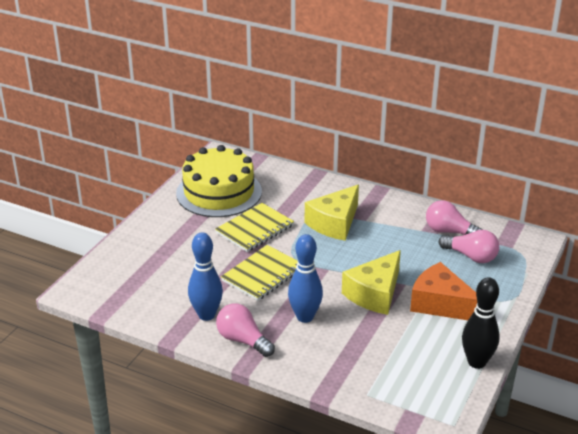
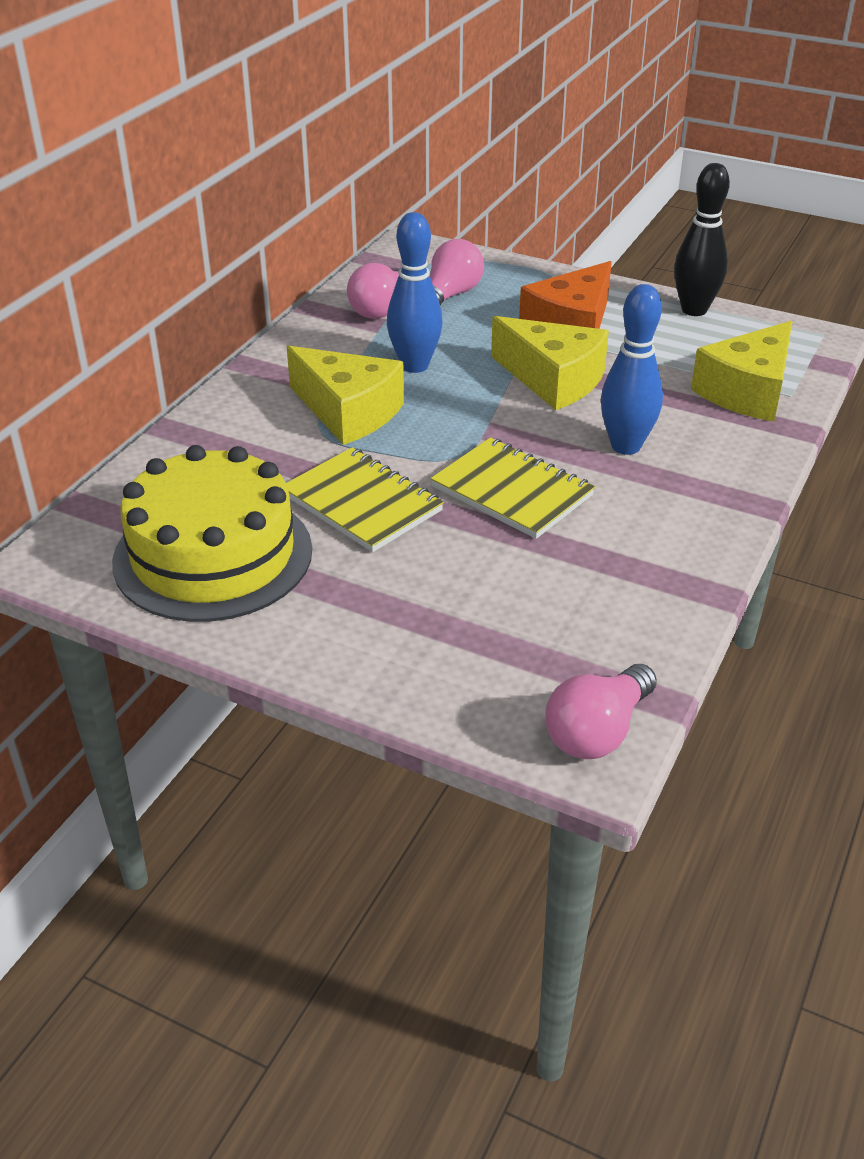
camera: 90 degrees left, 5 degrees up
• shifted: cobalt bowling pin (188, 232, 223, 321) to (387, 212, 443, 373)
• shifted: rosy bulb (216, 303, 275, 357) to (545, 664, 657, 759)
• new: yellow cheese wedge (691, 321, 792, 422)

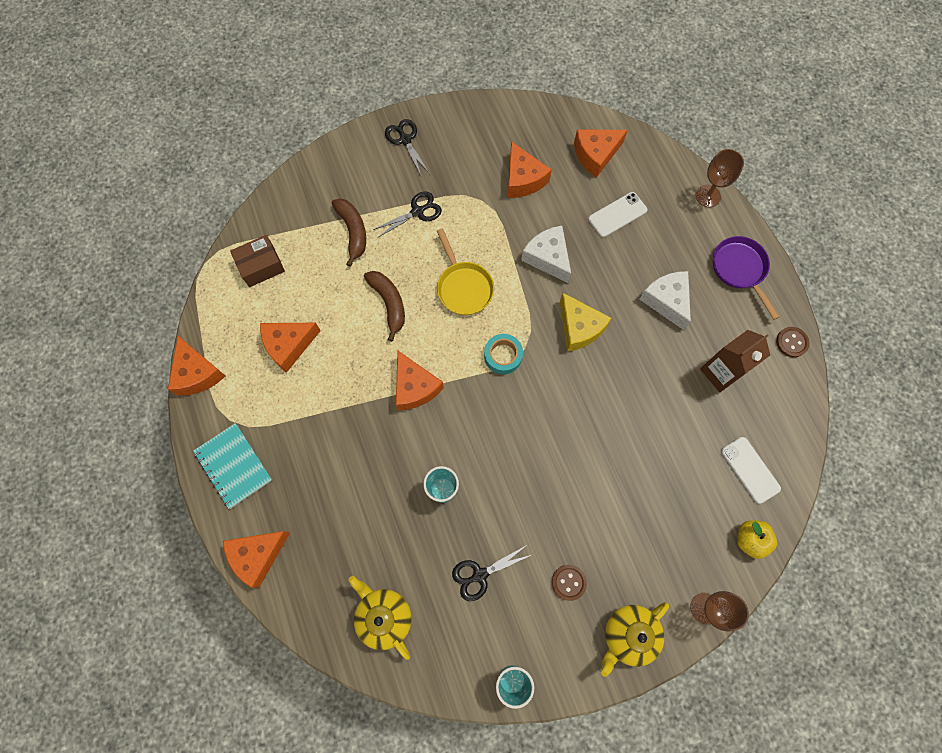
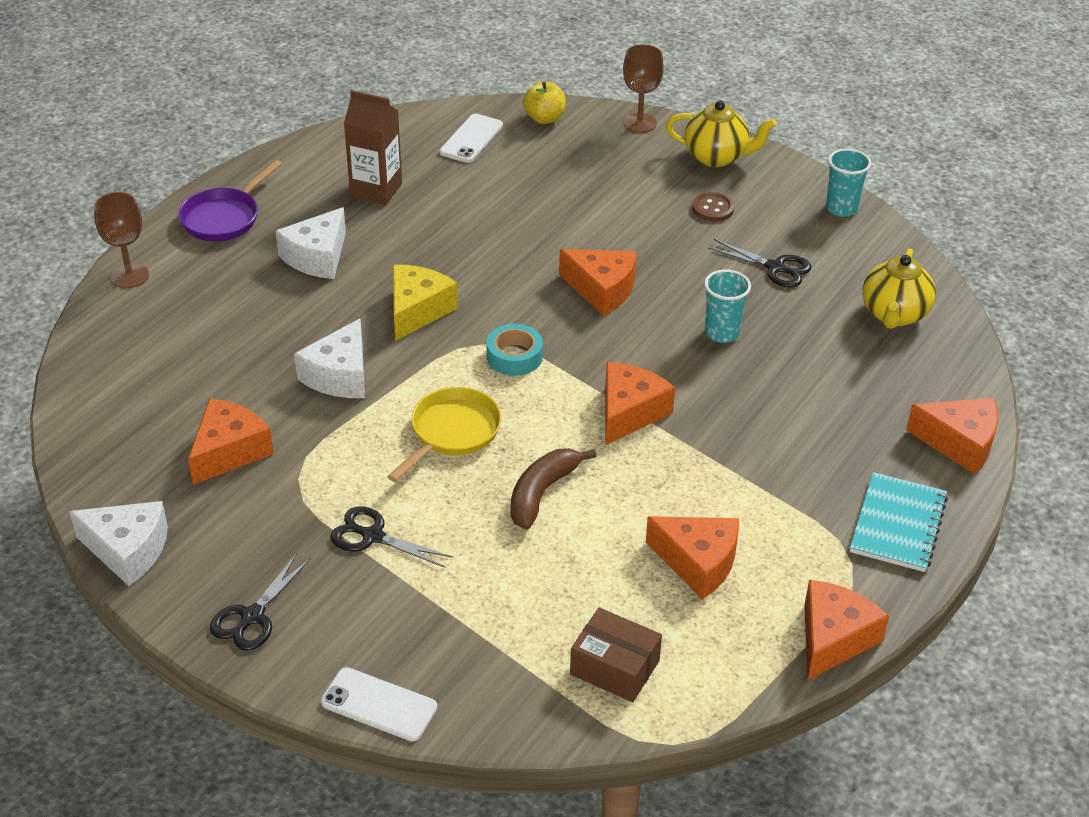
camera: 125 degrees left, 30 degrees down
• new: snow-white cheese wedge (69, 501, 168, 586)
• shifted: snow-white phone (588, 192, 647, 237) to (321, 667, 437, 741)
• shifted: orange cheese wedge (574, 130, 628, 178) to (559, 249, 637, 316)
• gone: dark brown toy banana (332, 198, 366, 267)
• gone: dark brown button (776, 327, 810, 357)

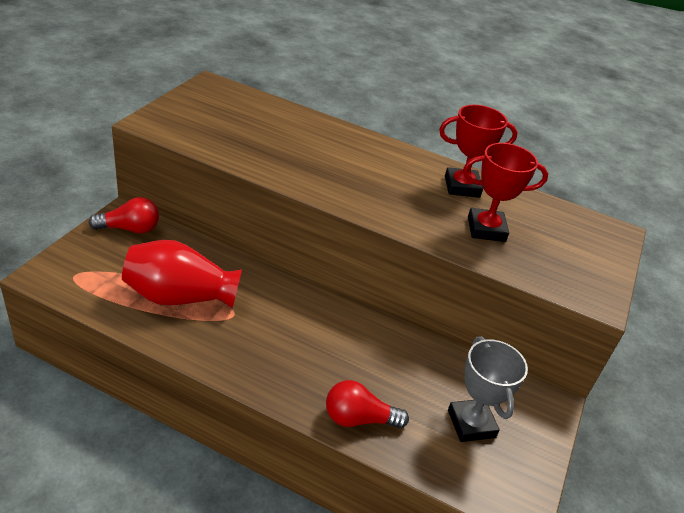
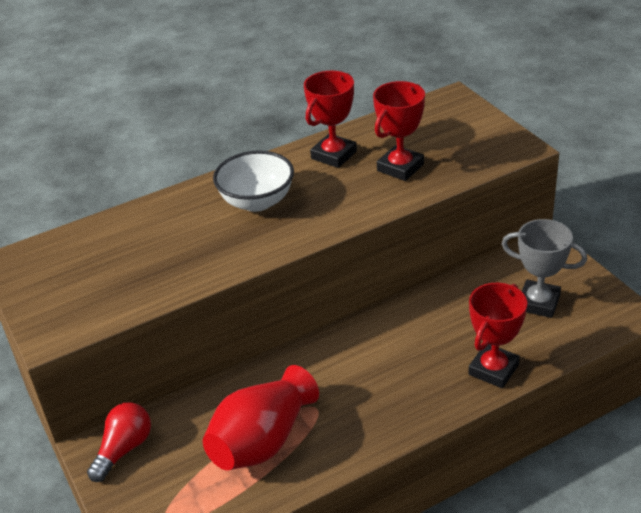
camera: 45 degrees left, 0 degrees up
• new: snow-white bowl (213, 151, 294, 212)
• swapped: crimson bulb (326, 380, 409, 428) to crimson award cup (468, 283, 527, 388)

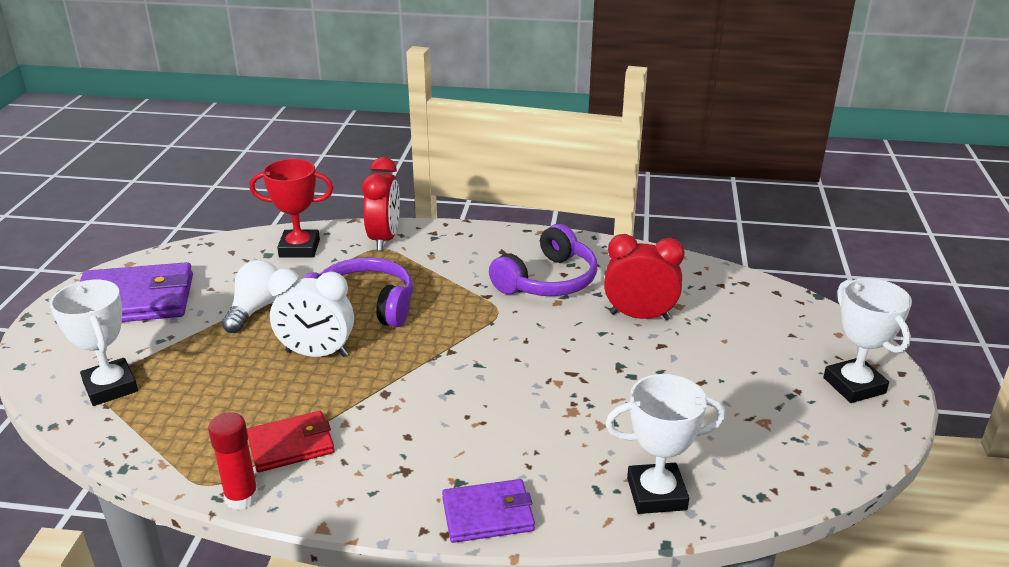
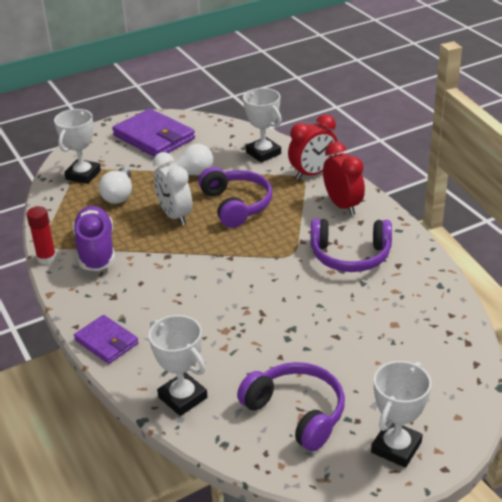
camera: 55 degrees right, 5 degrees up
• swapped: crimson card wallet (247, 411, 335, 472) to purple sneaker (72, 206, 115, 271)
• new: snow-white bulb (99, 167, 132, 204)
• new: purple headphones (237, 362, 345, 451)
• repainted: crimson award cup (249, 159, 333, 257) to snow-white award cup (243, 88, 282, 163)
• shifted: crimson clock (604, 234, 685, 320) to (323, 142, 365, 216)

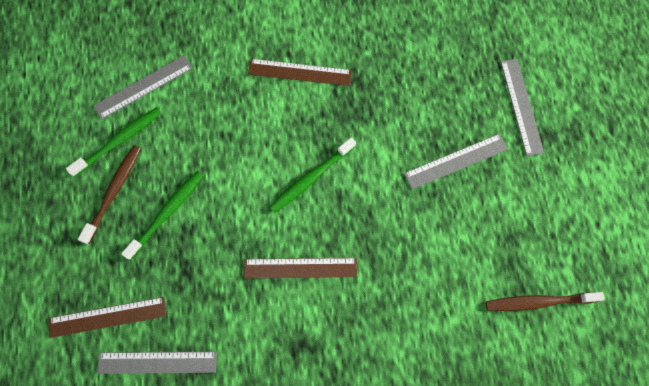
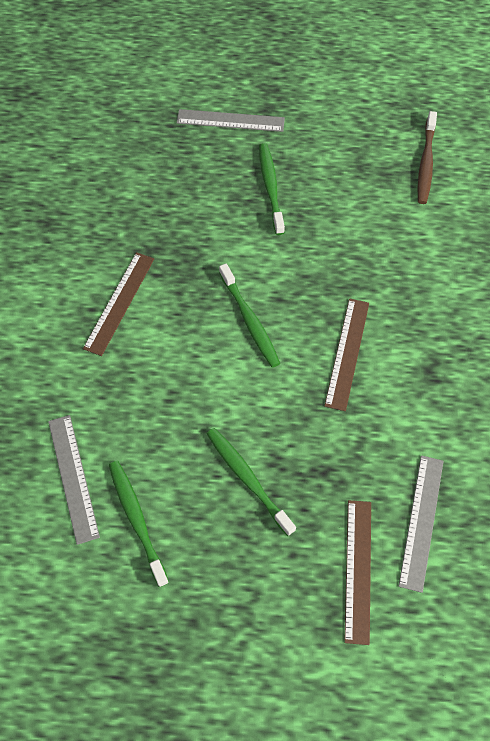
camera: 75 degrees left, 10 degrees down
• swapped: gray measuring stick (404, 134, 508, 189) to emerald dental brush (259, 143, 285, 235)
• gone: dark brown dental brush (78, 145, 141, 244)

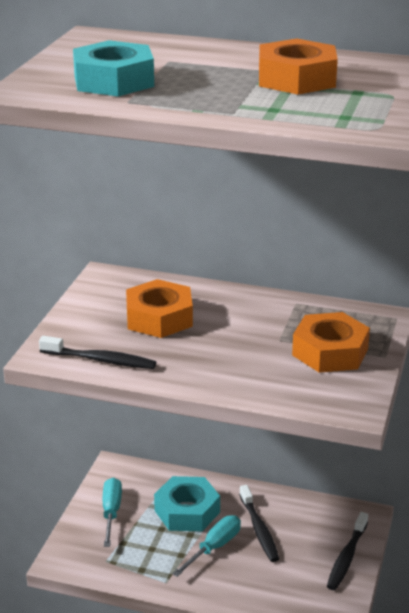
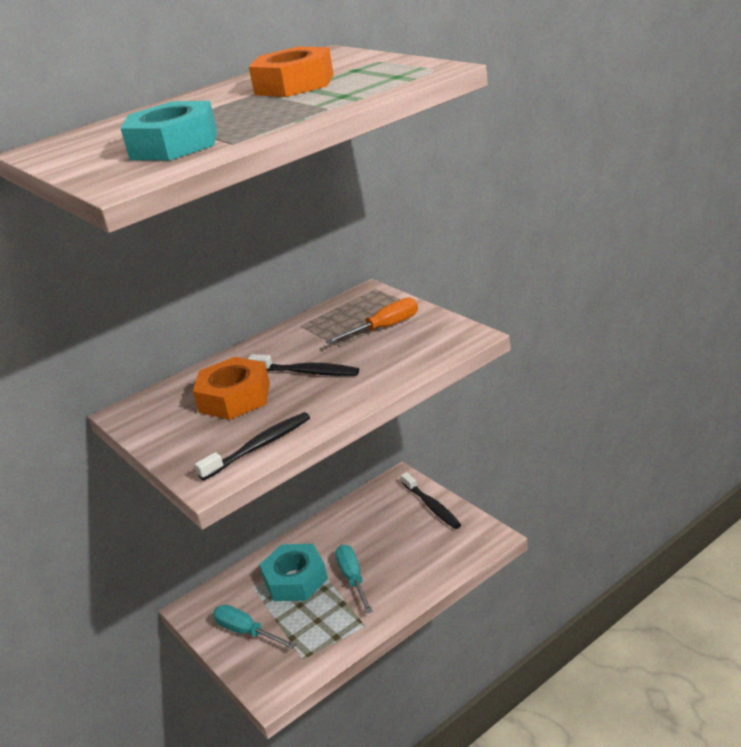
camera: 50 degrees left, 0 degrees up
• shifted: ebony dental brush (239, 485, 279, 562) to (248, 354, 359, 376)
• swapped: orange hex nut (292, 312, 370, 373) to orange screwdriver (325, 297, 418, 344)

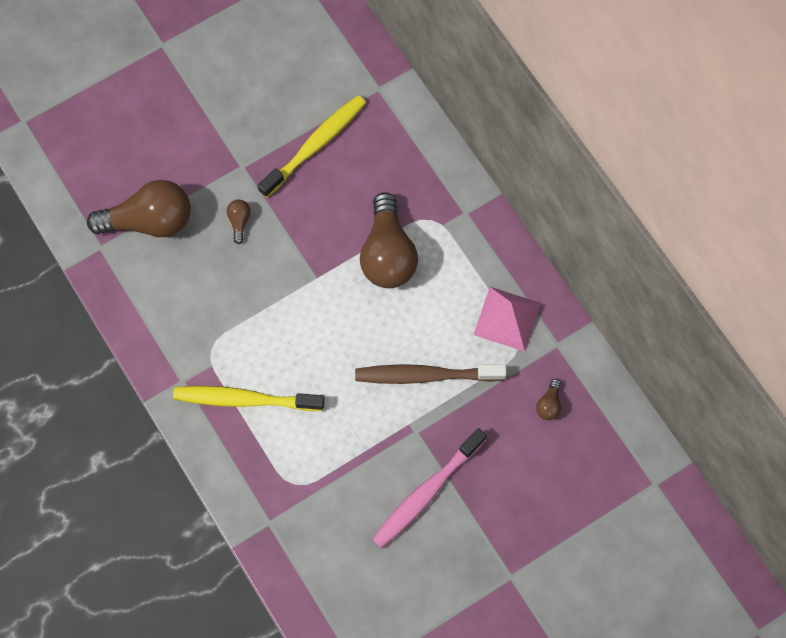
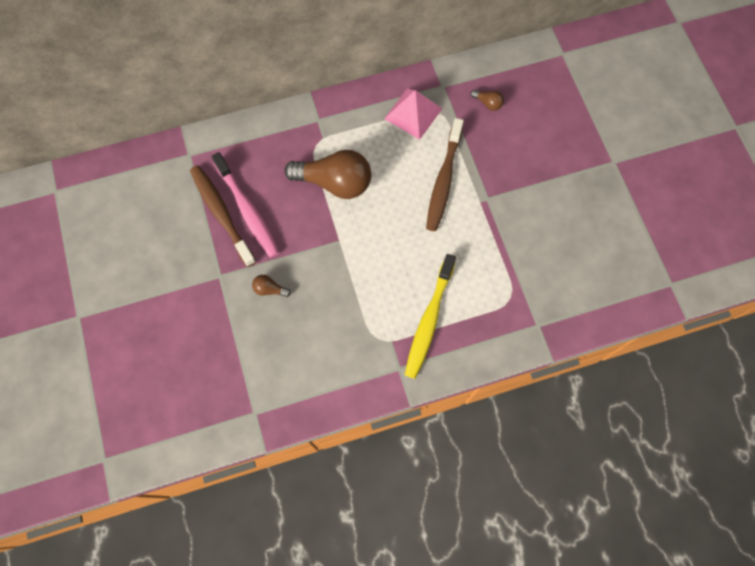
camera: 75 degrees left, 0 degrees up
• repainted: yellow dental brush (258, 95, 366, 198) to dark brown dental brush (190, 165, 256, 267)
• shifted: rosy dental brush (372, 428, 487, 549) to (211, 152, 280, 258)
• gone: dark brown bulb (87, 180, 191, 237)

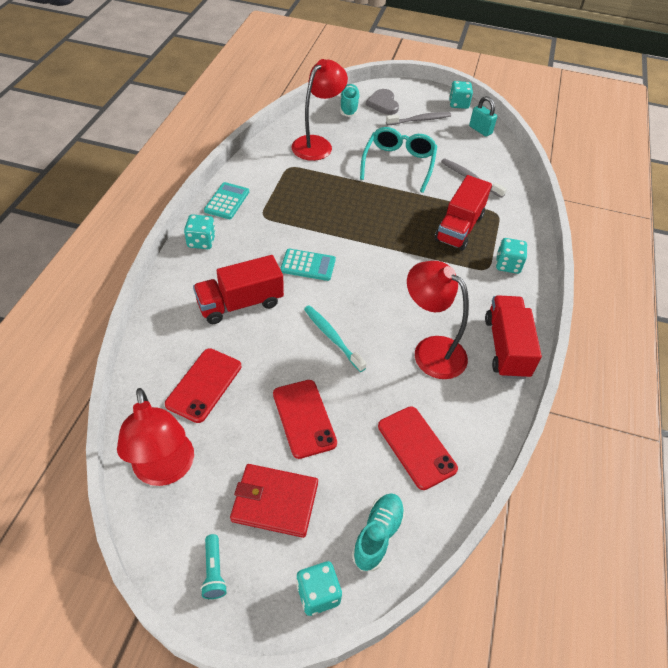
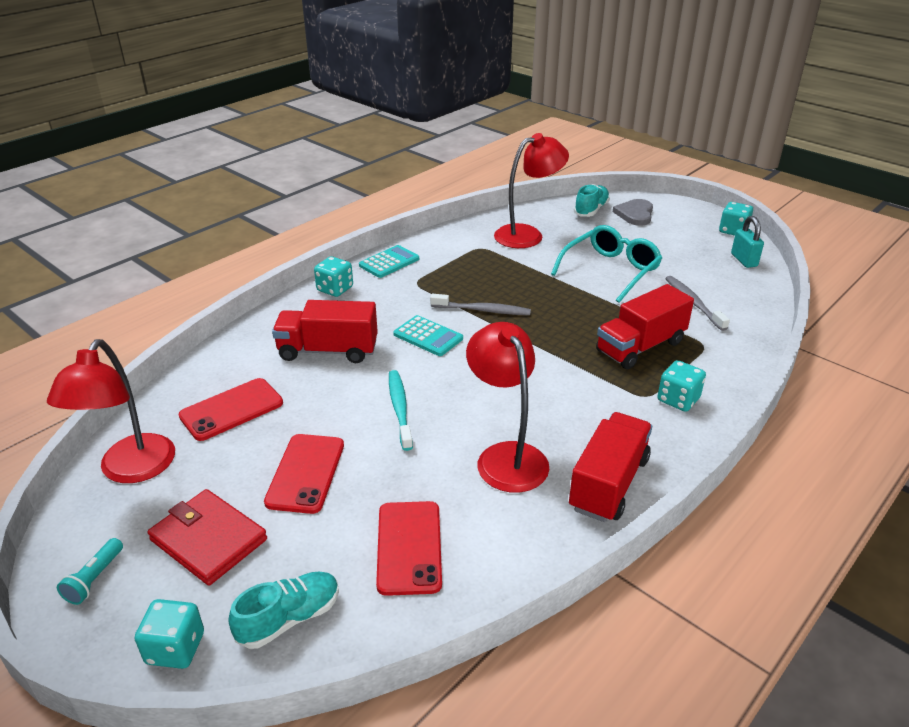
camera: 30 degrees right, 15 degrees down
• shifted: gray dental brush (386, 112, 451, 125) to (430, 294, 531, 315)

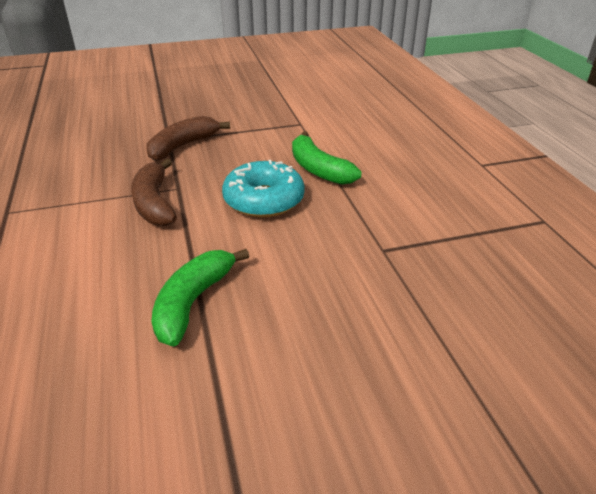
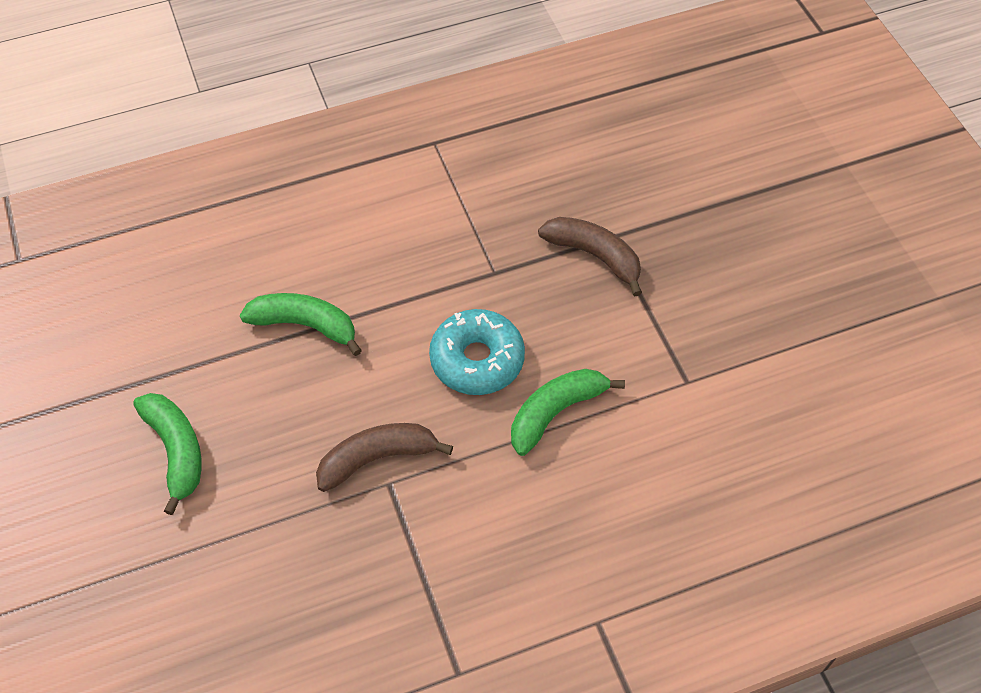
camera: 85 degrees right, 20 degrees up
• new: emerald toy banana (133, 393, 201, 515)
• shifted: dark brown toy banana (131, 159, 177, 226) to (316, 423, 453, 492)

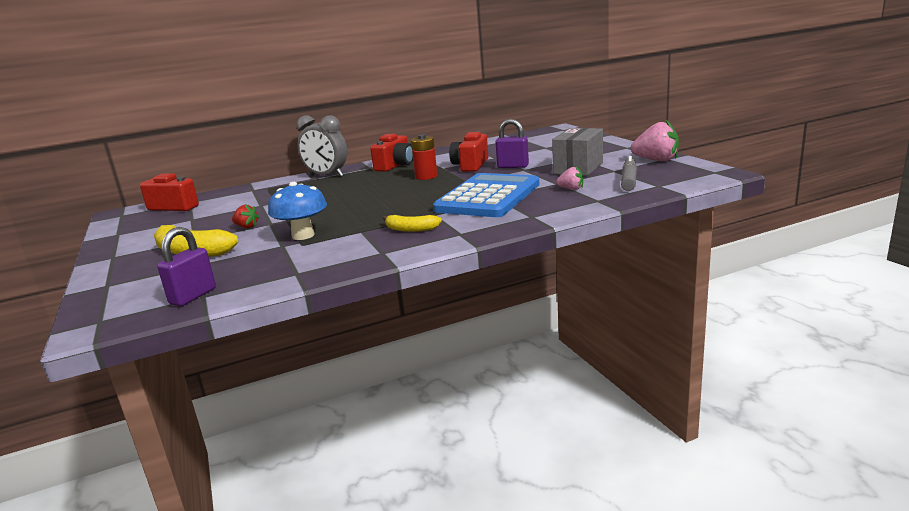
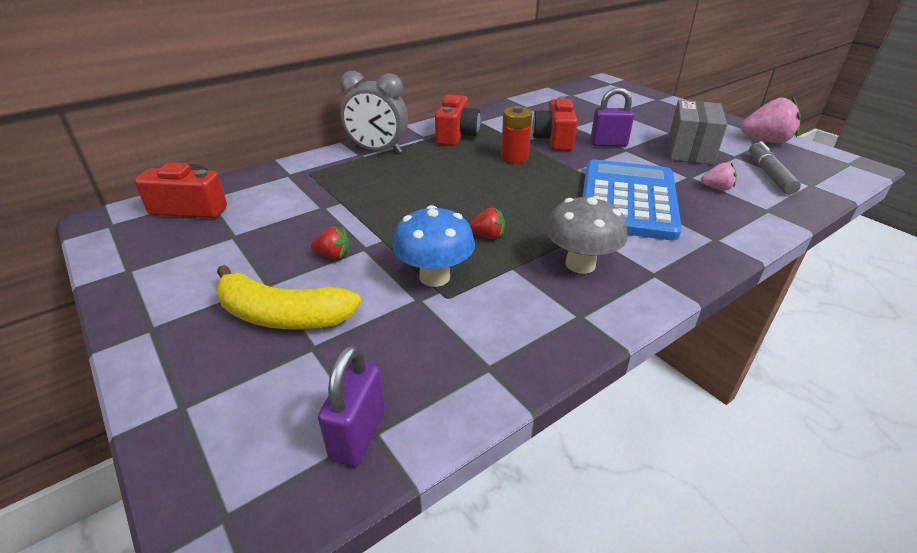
camera: 15 degrees left, 15 degrees up
• new: crimson strawberry (469, 208, 505, 239)
• swapped: yellow toy banana (383, 215, 442, 232) to gray fungus (546, 196, 628, 274)

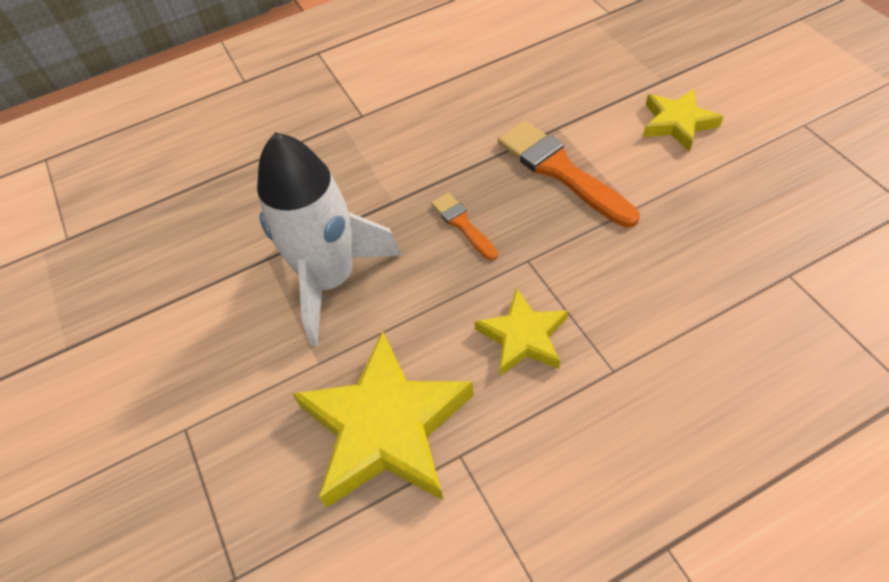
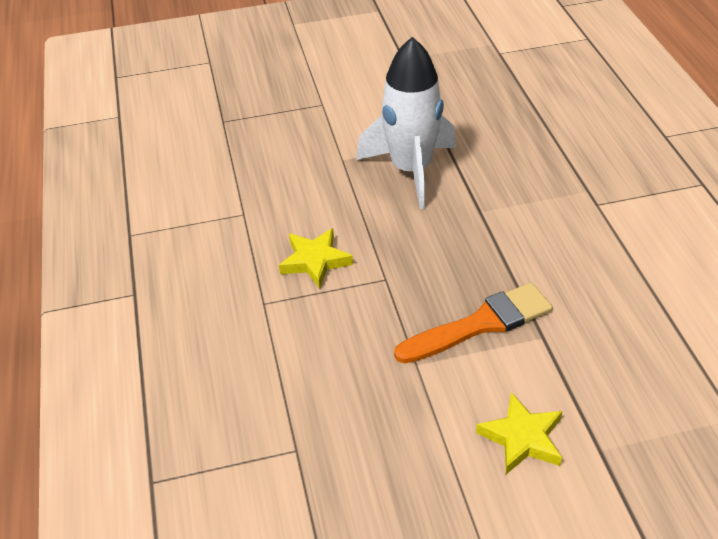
camera: 100 degrees right, 10 degrees down
• gone: yellow star (292, 331, 474, 508)
• gone: orange brush (431, 193, 498, 261)

